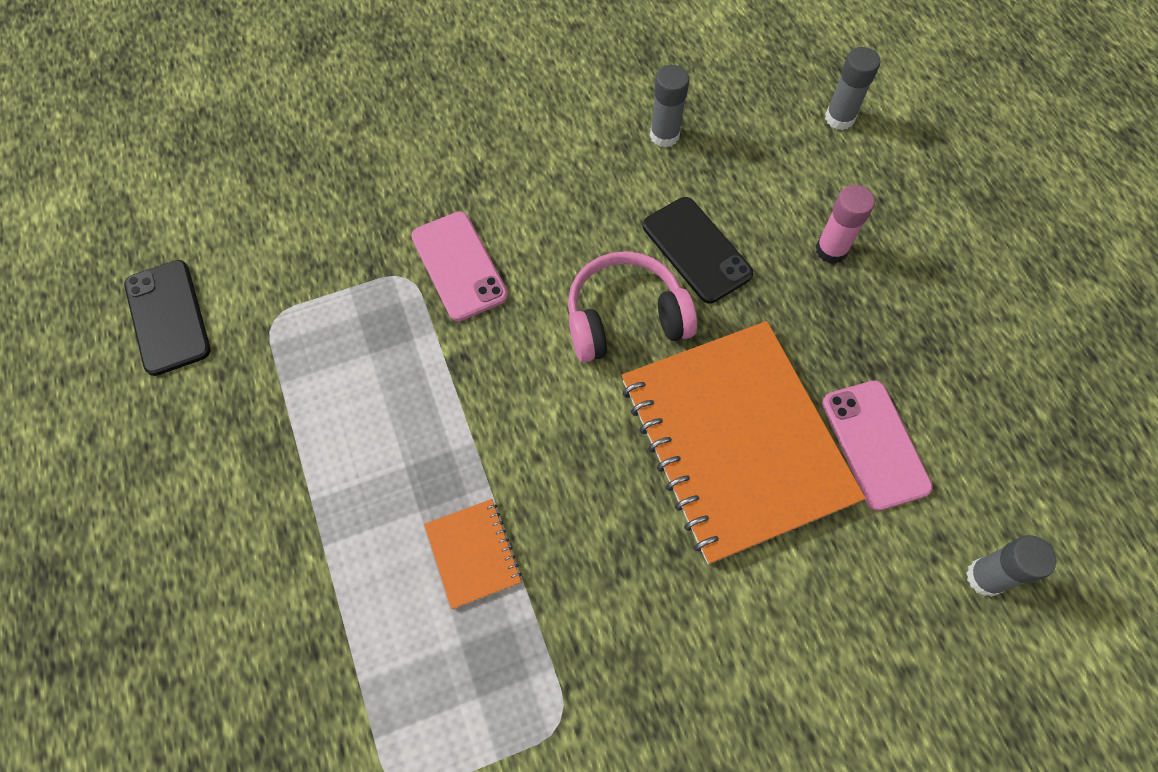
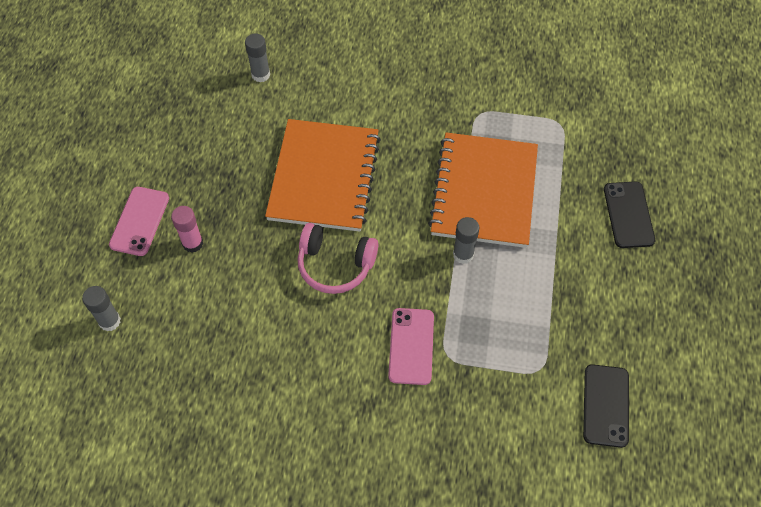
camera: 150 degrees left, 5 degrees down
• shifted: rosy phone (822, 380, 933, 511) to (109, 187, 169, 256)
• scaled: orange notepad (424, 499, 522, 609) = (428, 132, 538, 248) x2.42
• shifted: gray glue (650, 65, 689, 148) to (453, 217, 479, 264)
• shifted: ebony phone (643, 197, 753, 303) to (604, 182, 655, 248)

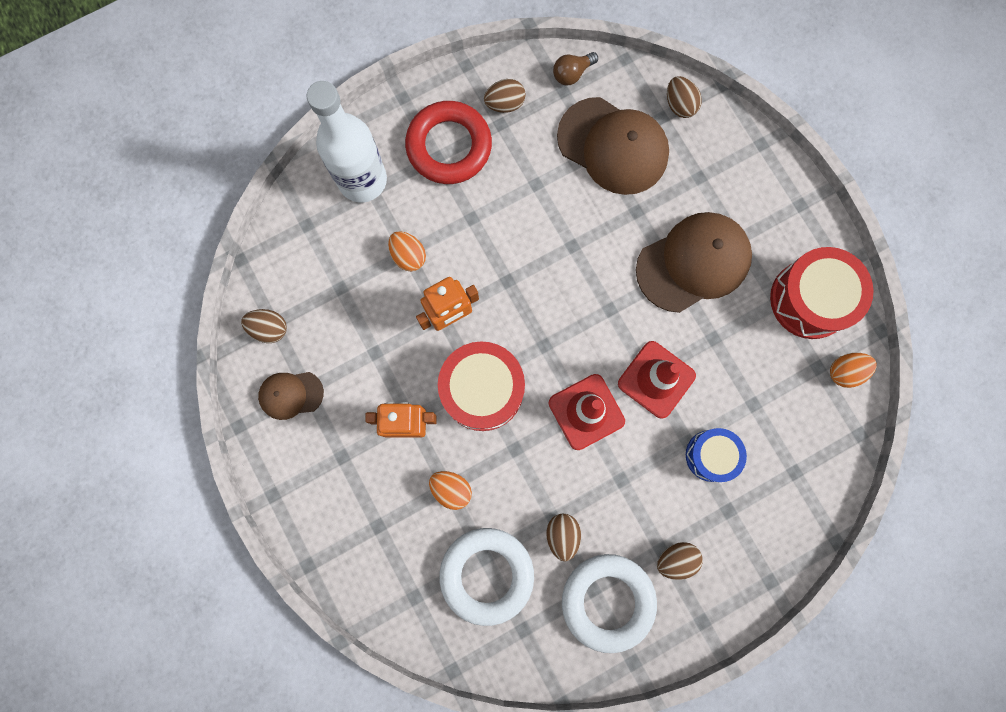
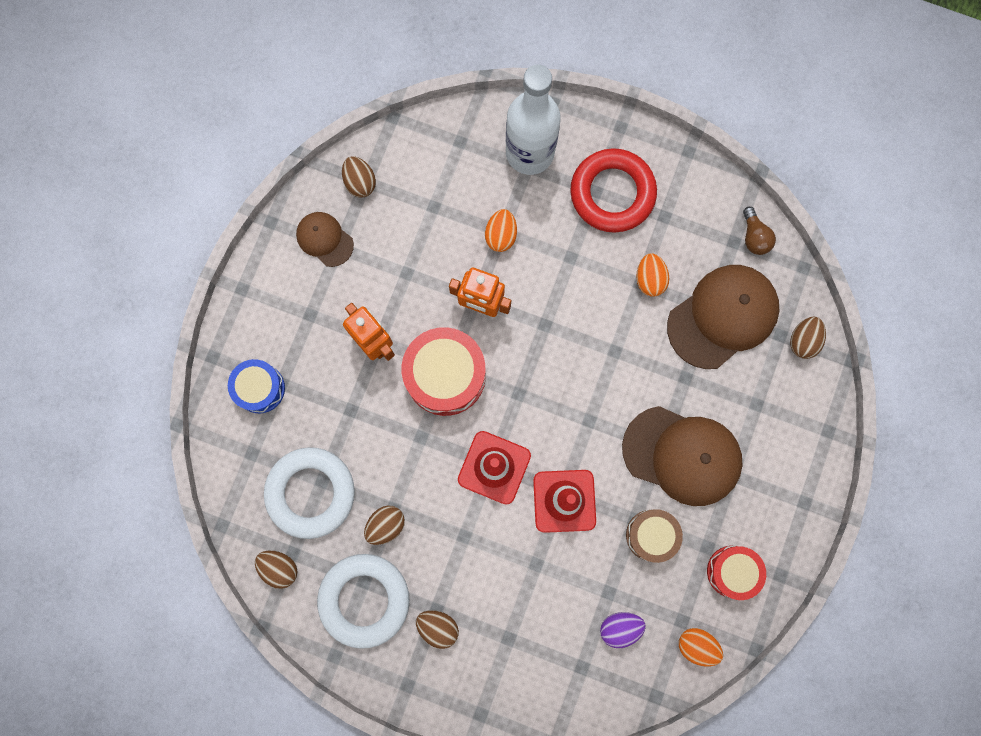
camera: 50 degrees right, 0 degrees up
• shifted: cobalt toy drum (686, 428, 747, 482) to (228, 359, 285, 413)
• shifted: dark brown egg (484, 79, 526, 113) to (255, 551, 297, 589)
• new: purple egg (600, 612, 646, 648)
• new: dark brown toy drum (626, 509, 683, 563)
• shifted: orange egg (429, 471, 472, 510) to (636, 253, 669, 296)
• rotated: dark brown baseball cap (557, 97, 669, 195) = (667, 265, 779, 369) 120 degrees counterclockwise
• scaled: crimson toy drum (770, 247, 874, 339) = (707, 546, 766, 600) x0.62
• rotated: dark brown bulb (553, 52, 598, 85) = (743, 207, 776, 255) 120 degrees counterclockwise

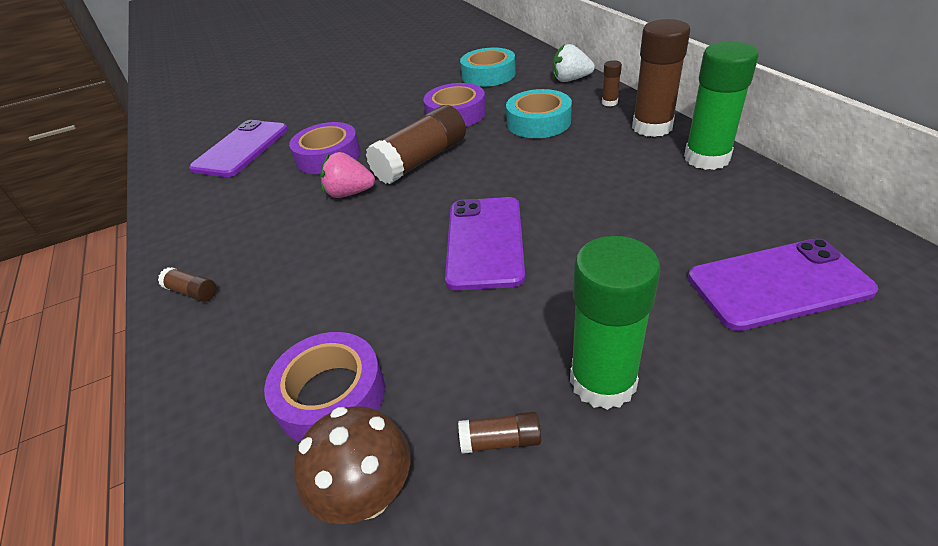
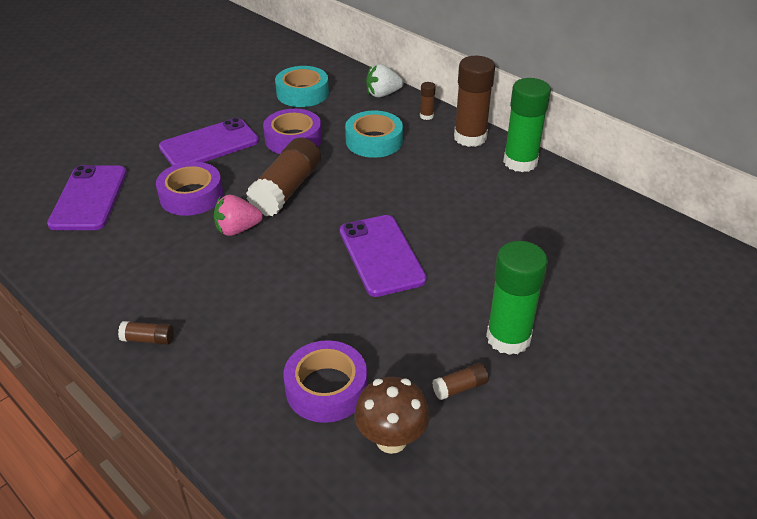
camera: 25 degrees left, 0 degrees up
• shifted: purple phone (688, 238, 878, 331) to (159, 118, 259, 166)

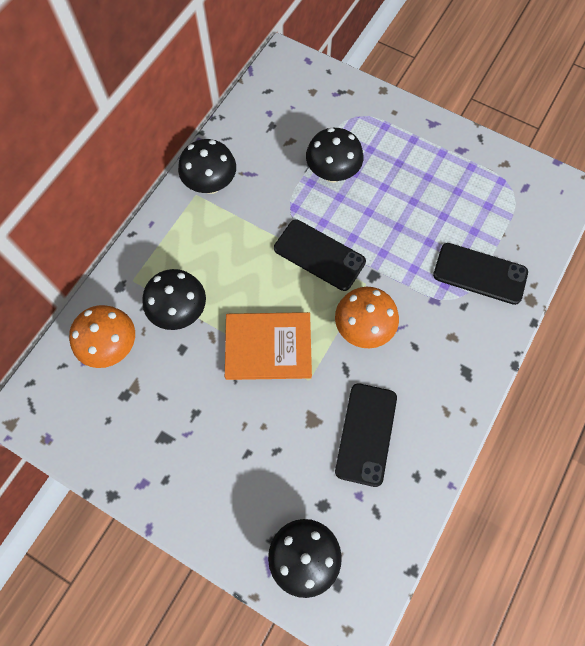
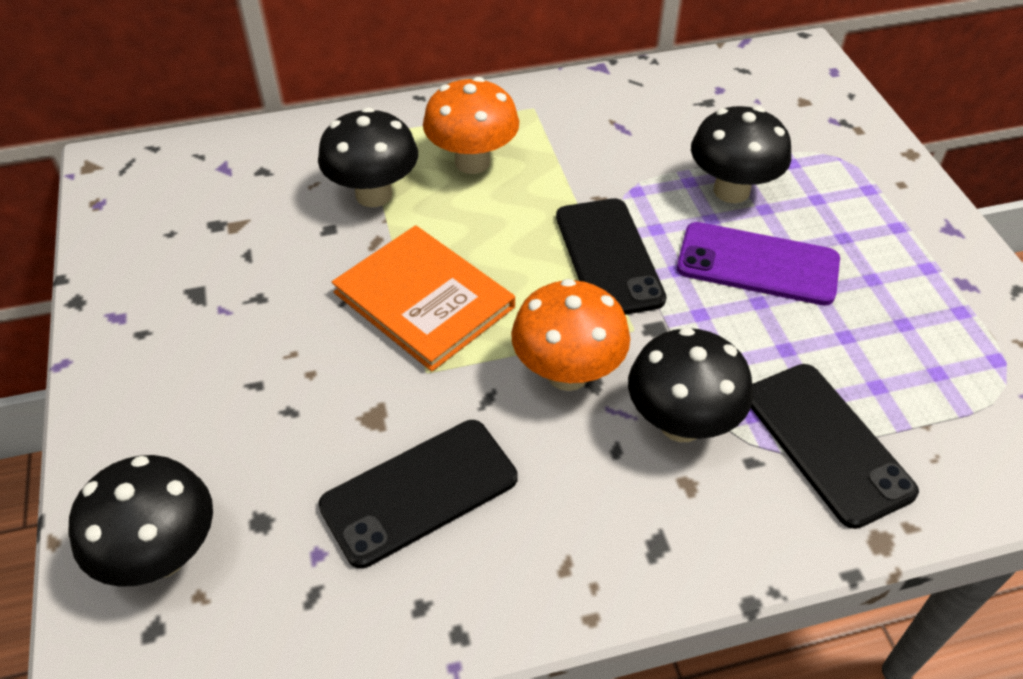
camera: 45 degrees right, 20 degrees down
• shifted: orange fungus (69, 305, 135, 368) to (423, 77, 519, 174)
• shifted: ebony fungus (178, 139, 236, 194) to (628, 327, 753, 442)
• new: purple phone (677, 222, 840, 306)

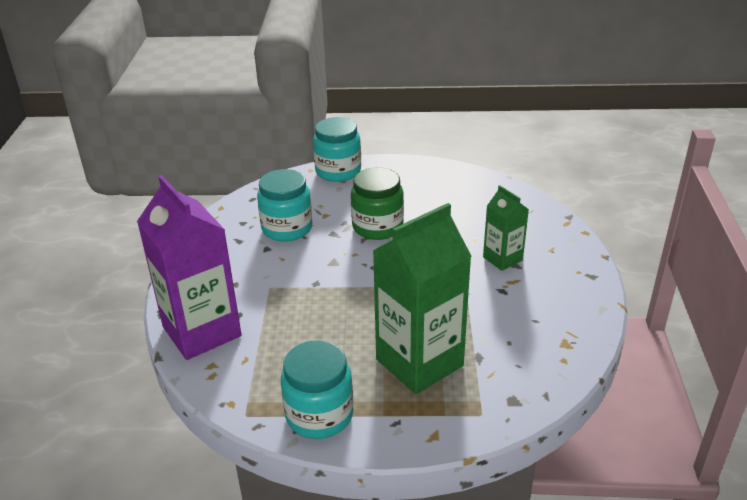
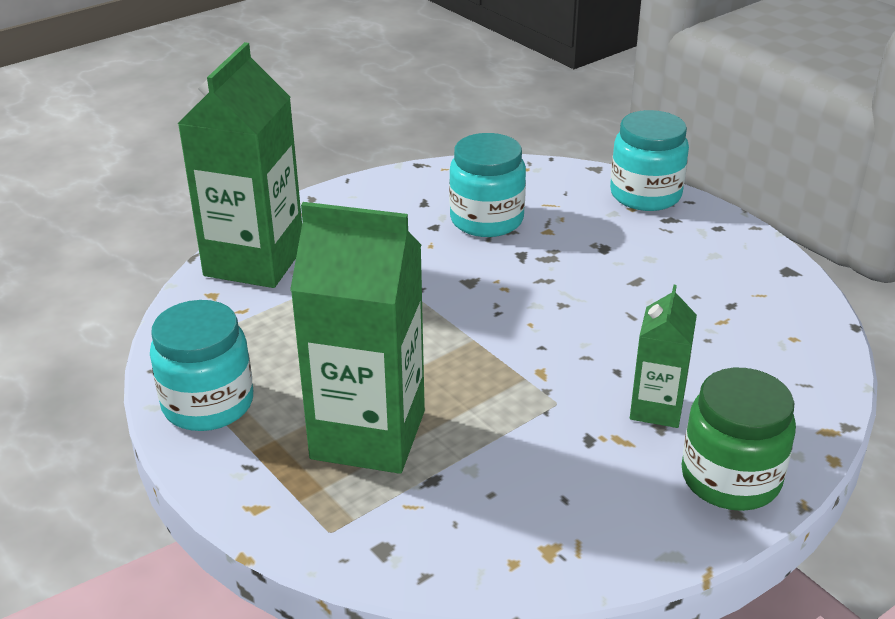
camera: 50 degrees right, 0 degrees up
• repainted: purple juice carton (137, 175, 242, 360) to emerald juice carton (177, 42, 302, 288)
• shifted: emerald jam jar (351, 167, 404, 240) to (681, 368, 796, 511)

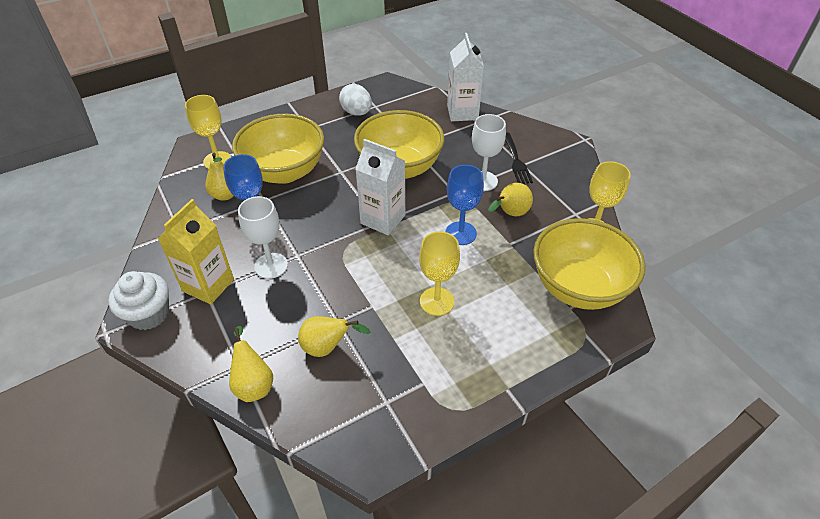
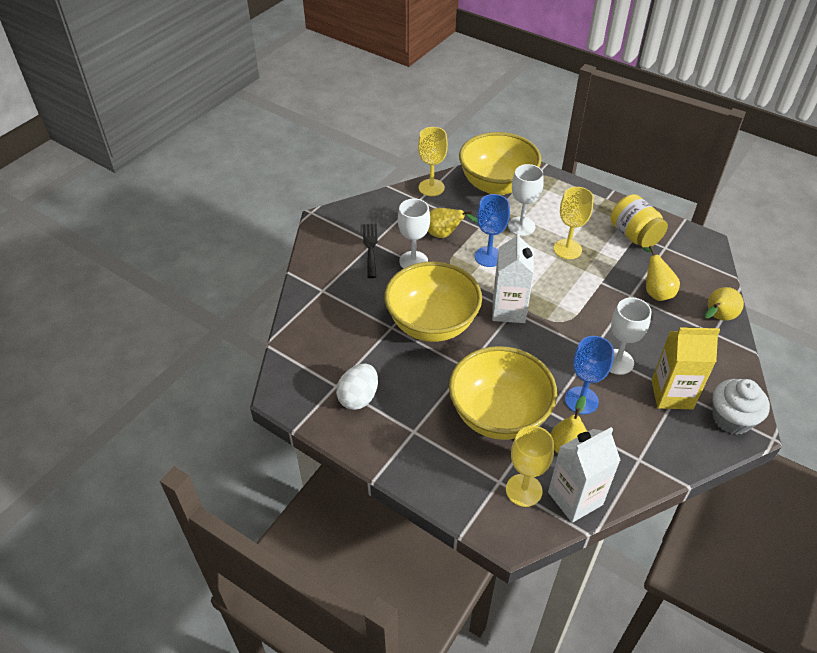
camera: 115 degrees left, 0 degrees up
• rotated: ebony fork (505, 133, 533, 184) = (363, 224, 378, 278) 60 degrees counterclockwise
• new: snow-white goblet (508, 164, 544, 236)
• shifted: snow-white juice carton (447, 33, 484, 121) to (548, 427, 621, 523)
• new: yellow jam jar (610, 194, 668, 248)

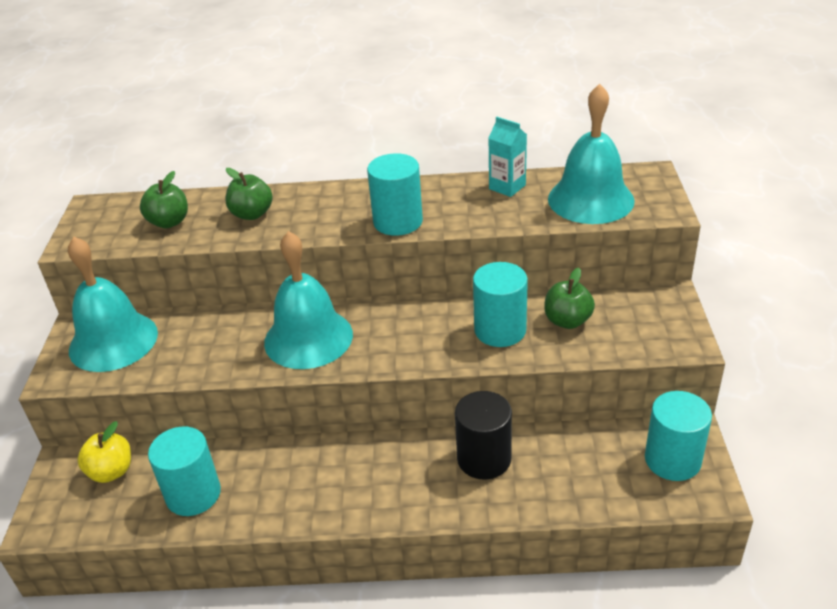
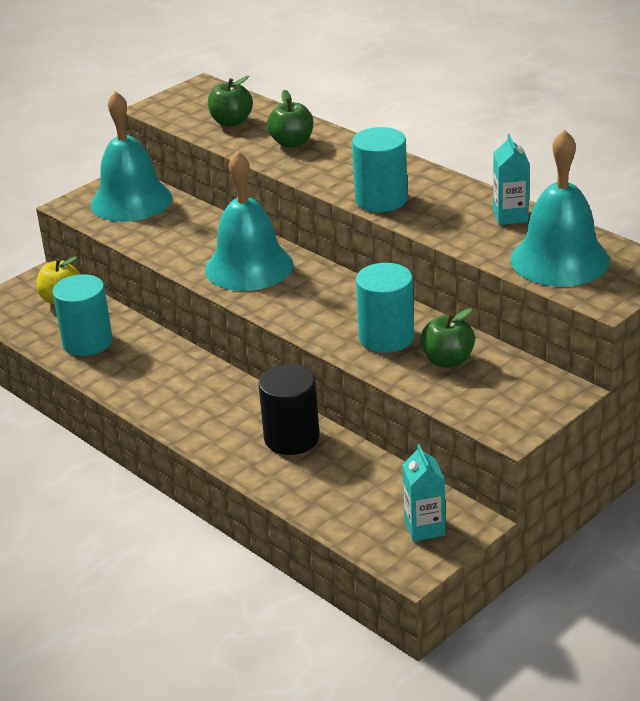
camera: 45 degrees right, 5 degrees down
• swapped: turquoise solid cylinder (645, 391, 712, 481) to turquoise juice carton (402, 444, 446, 542)

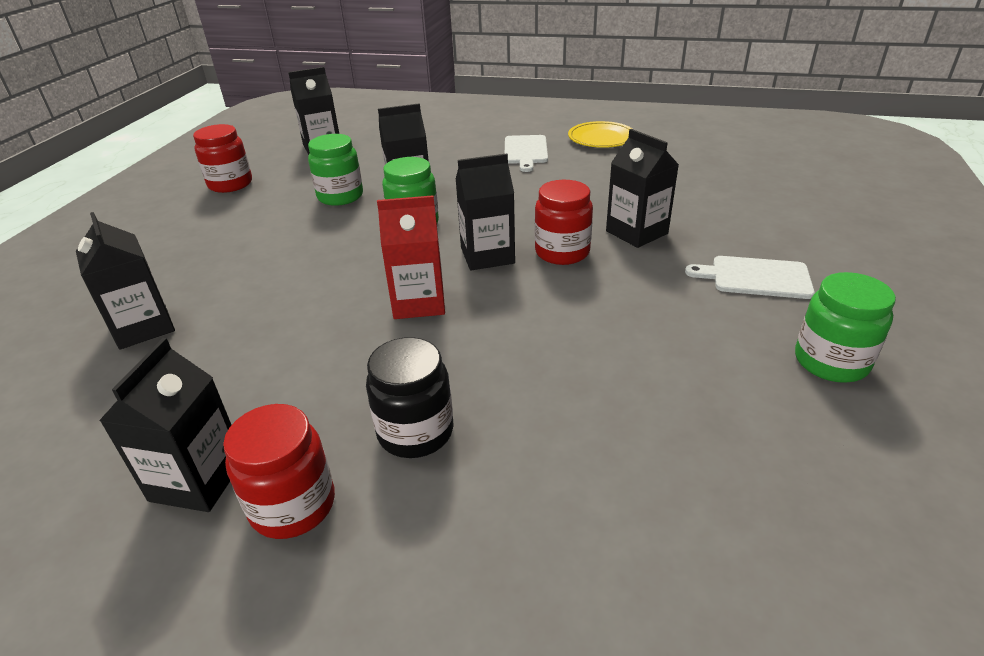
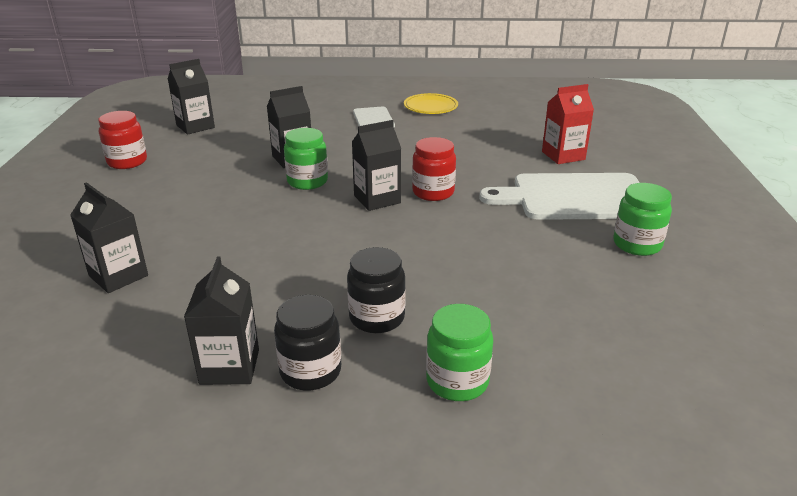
camera: 15 degrees left, 5 degrees down
• repainted: crimson jam jar (223, 404, 335, 539) to ebony jam jar (274, 295, 341, 390)
• shifted: emerald jam jar (308, 134, 363, 206) to (426, 304, 493, 401)
• scaled: snow-white cutting board (685, 256, 815, 299) = (479, 173, 640, 220) x1.94
• shifted: crimson juice carton (377, 195, 445, 319) to (542, 84, 594, 164)
• gone: ebony juice carton (606, 129, 679, 248)

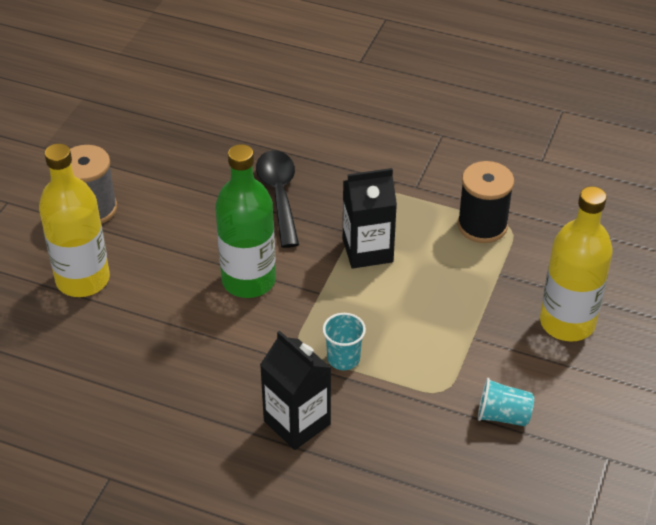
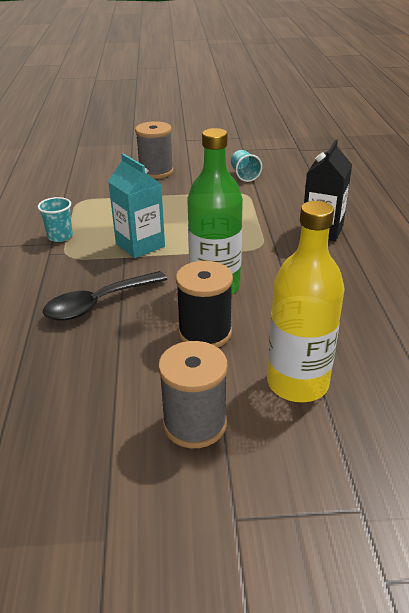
camera: 115 degrees left, 10 degrees down
• shifted: turquoise tumbler (323, 313, 366, 370) to (38, 197, 73, 242)
• repainted: ebony juice carton (343, 168, 397, 269) to turquoise juice carton (108, 154, 165, 258)
• swapped: yellow drink bottle (540, 186, 613, 342) to gray reel of thread (135, 121, 174, 179)
• shifted: ebony reel of thread (457, 161, 514, 243) to (176, 261, 233, 347)

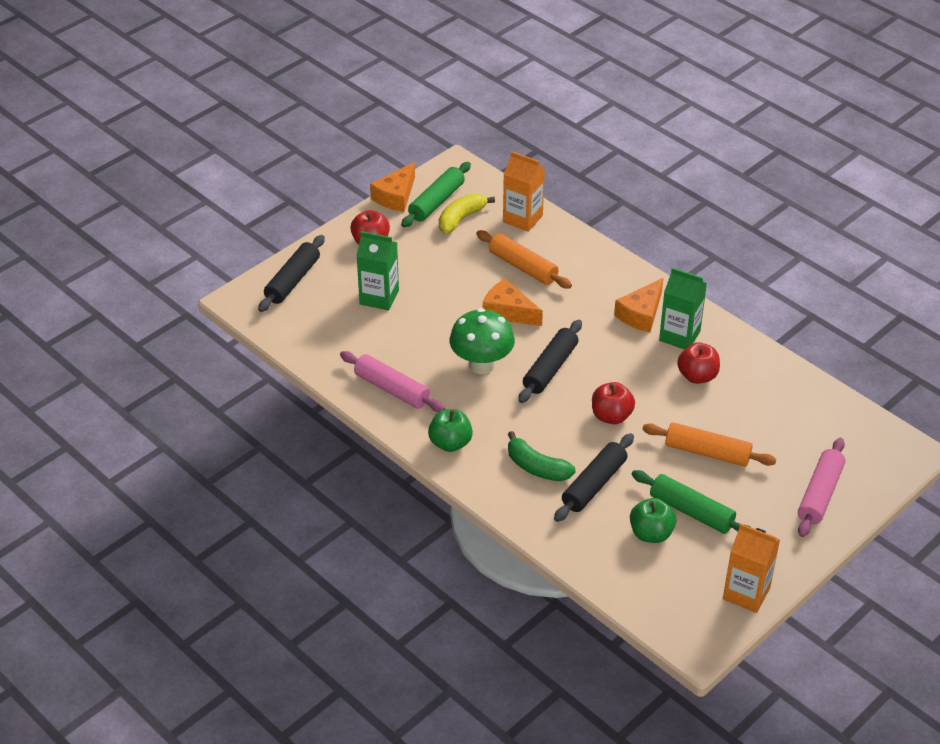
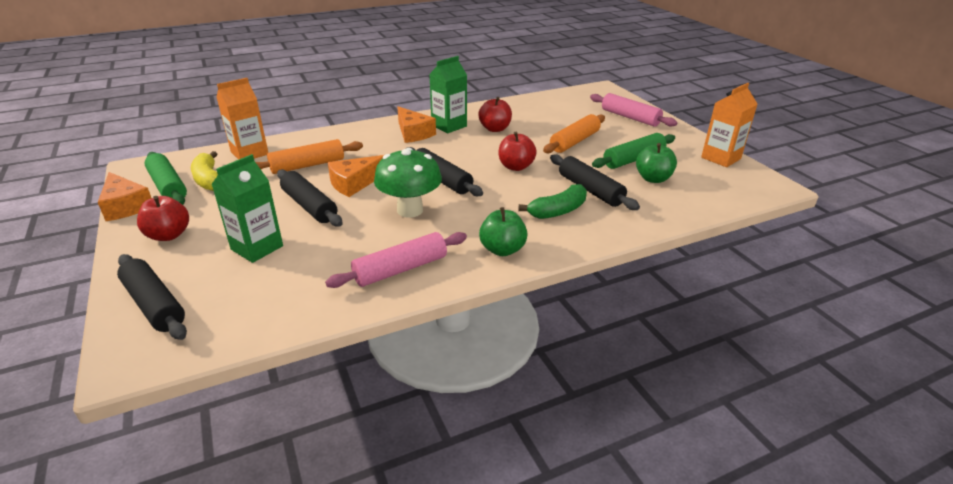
camera: 70 degrees left, 10 degrees down
• new: ebony rolling pin (277, 169, 343, 227)

